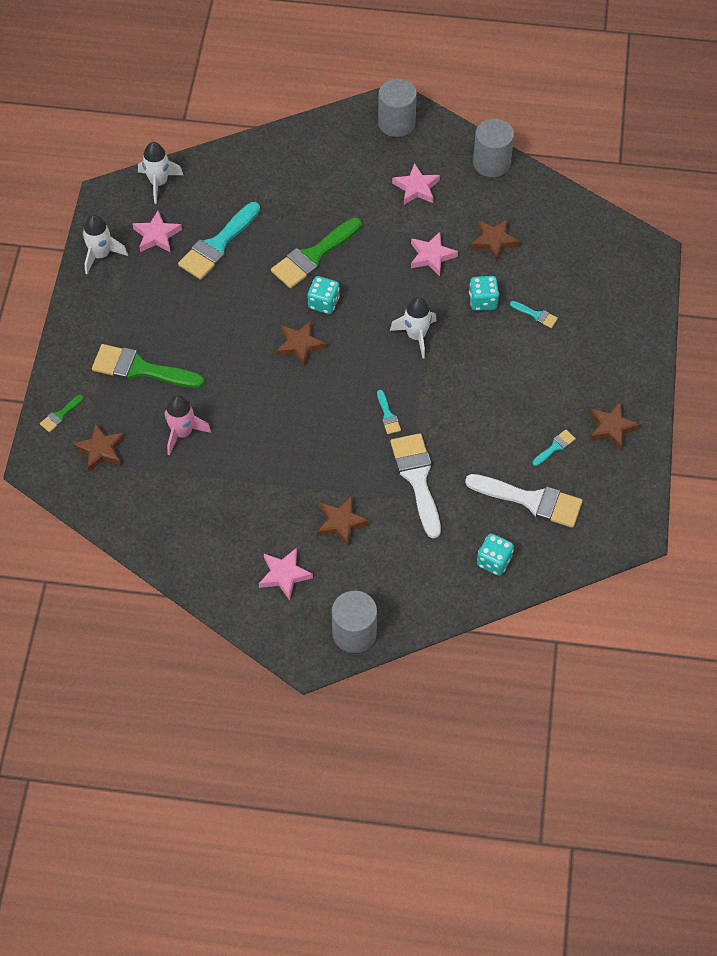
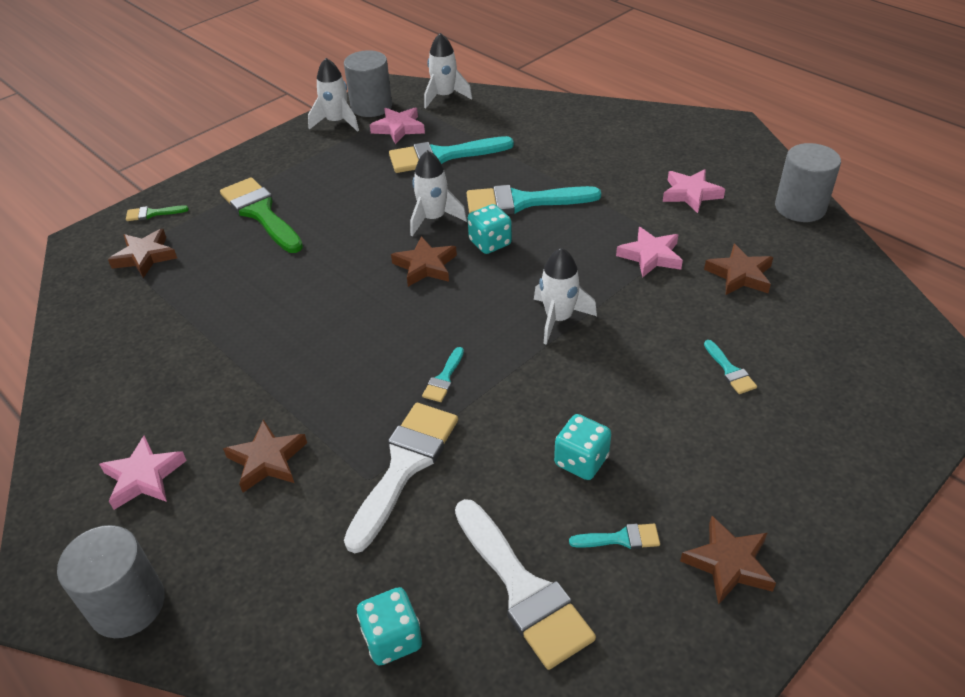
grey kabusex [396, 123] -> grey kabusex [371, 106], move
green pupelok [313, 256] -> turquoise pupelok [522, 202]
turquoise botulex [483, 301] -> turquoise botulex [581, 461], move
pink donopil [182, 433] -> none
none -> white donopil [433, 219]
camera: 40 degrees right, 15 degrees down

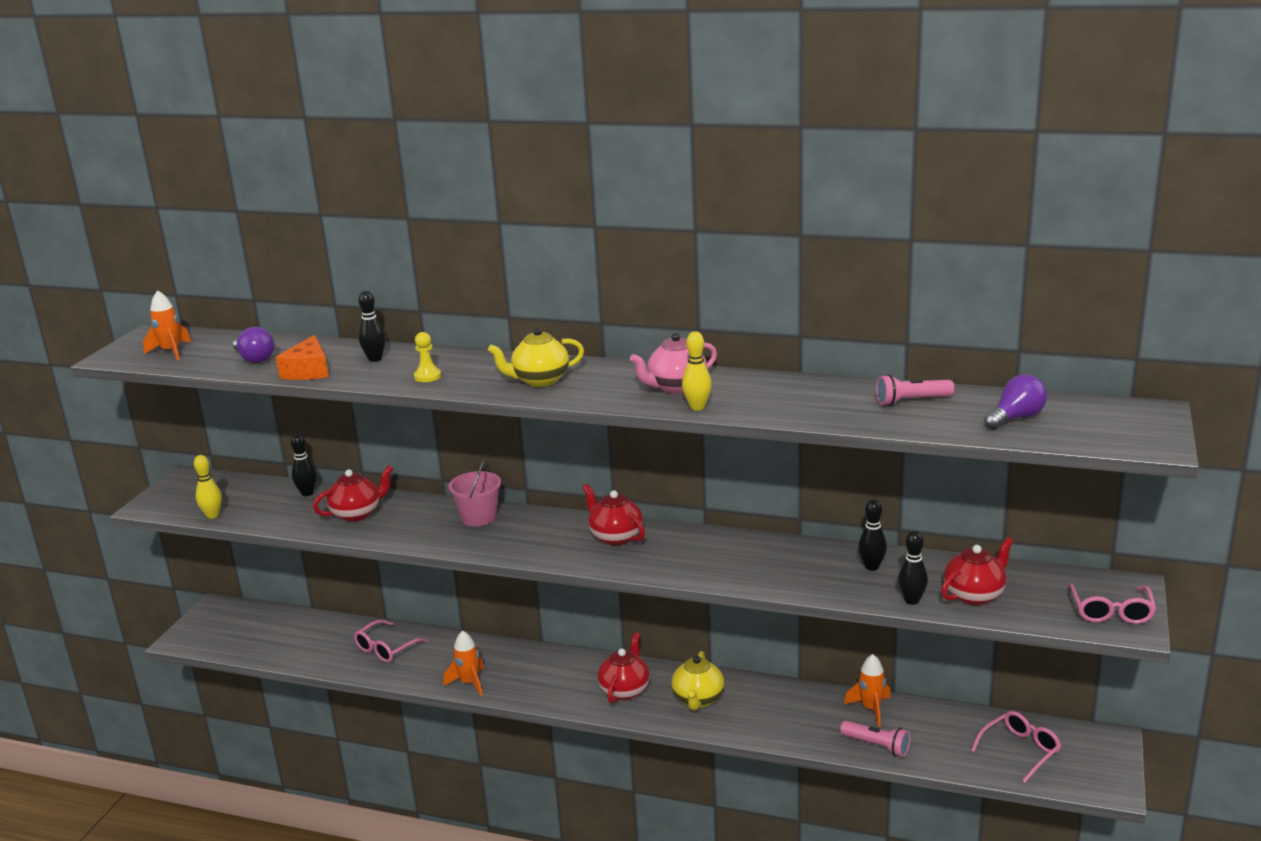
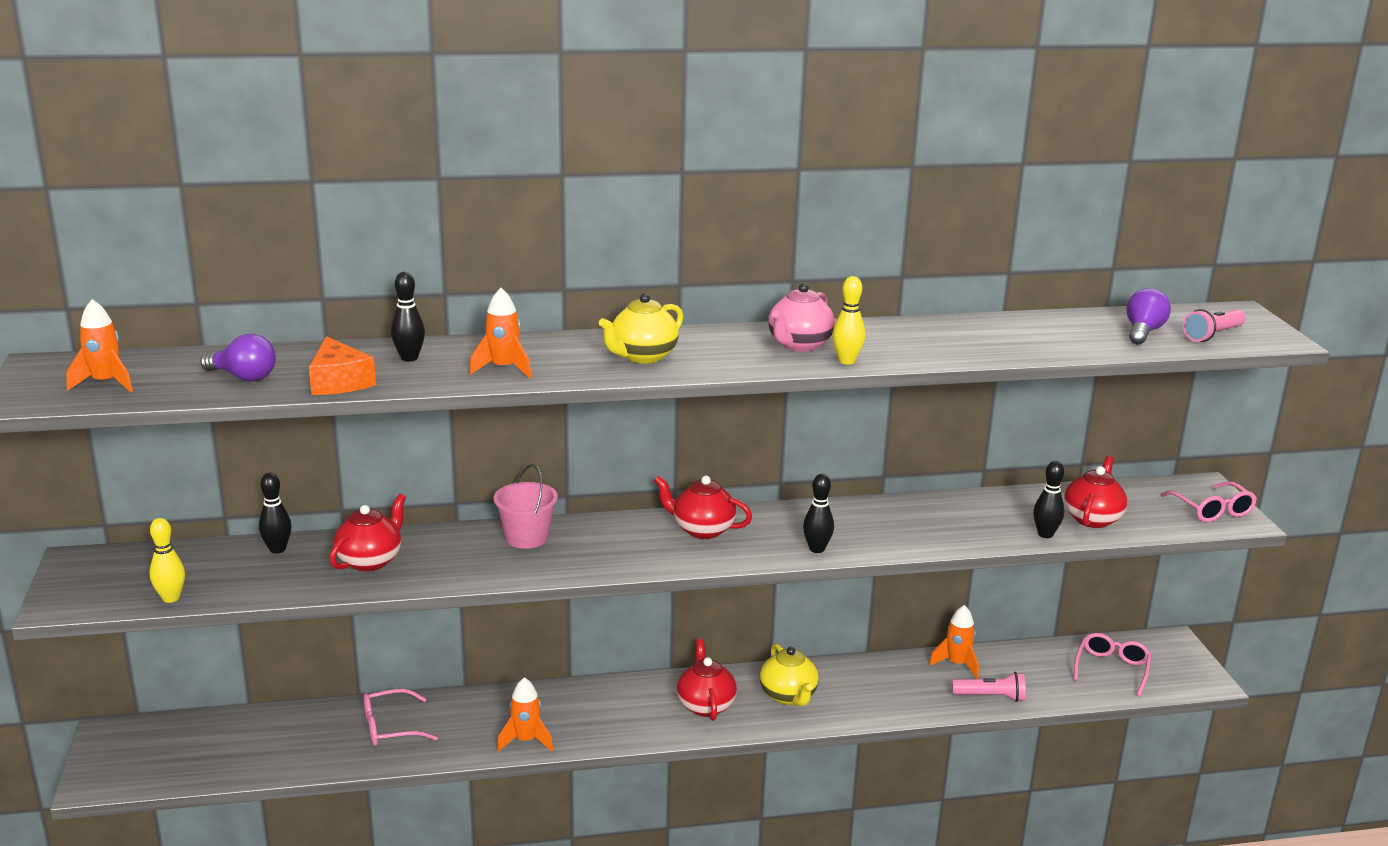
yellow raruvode [427, 376] -> orange donopil [503, 369]
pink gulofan [911, 401] -> pink gulofan [1212, 335], move
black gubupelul [871, 567] -> black gubupelul [817, 549], move
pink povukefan [386, 648] -> pink povukefan [390, 727], 60 degrees clockwise
camera: 30 degrees left, 0 degrees up

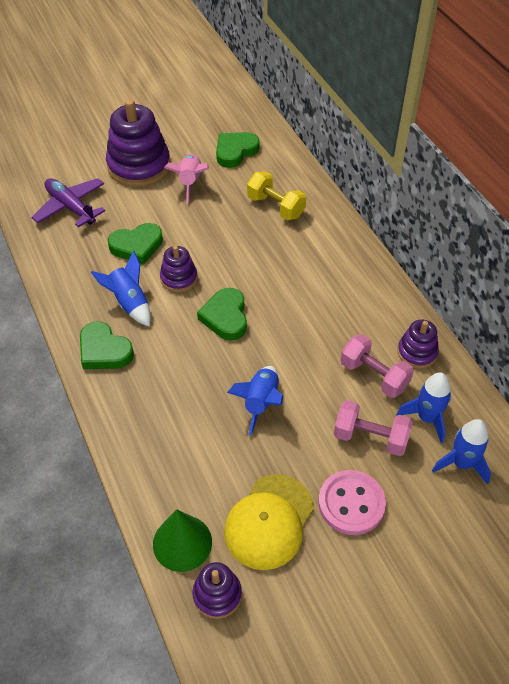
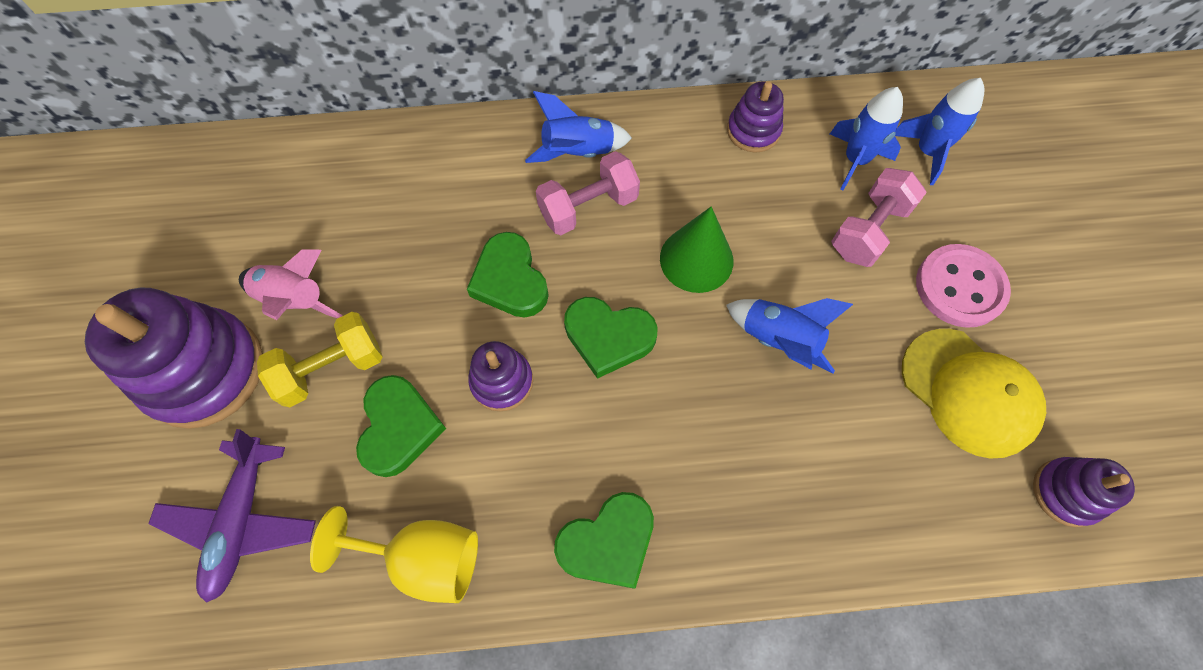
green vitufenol [235, 151] -> green vitufenol [510, 280], move
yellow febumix [275, 207] -> yellow febumix [332, 368], move
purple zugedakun [71, 207] -> purple zugedakun [242, 520], 60 degrees counterclockwise
blue donopil [129, 303] -> blue donopil [578, 153], move
pink febumix [374, 376] -> pink febumix [588, 207], move
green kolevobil [182, 543] -> green kolevobil [696, 259], move
none -> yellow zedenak [424, 558]
camera: 70 degrees left, 15 degrees up

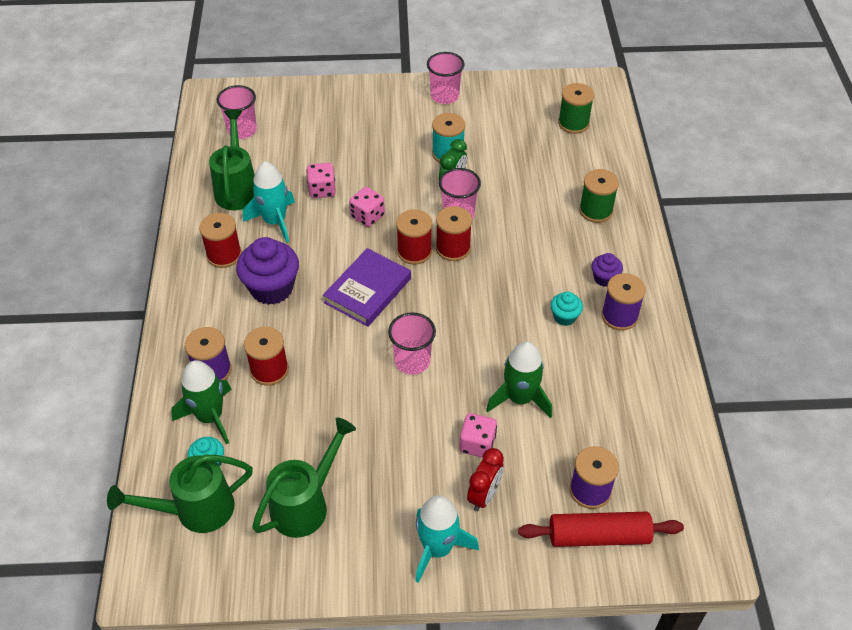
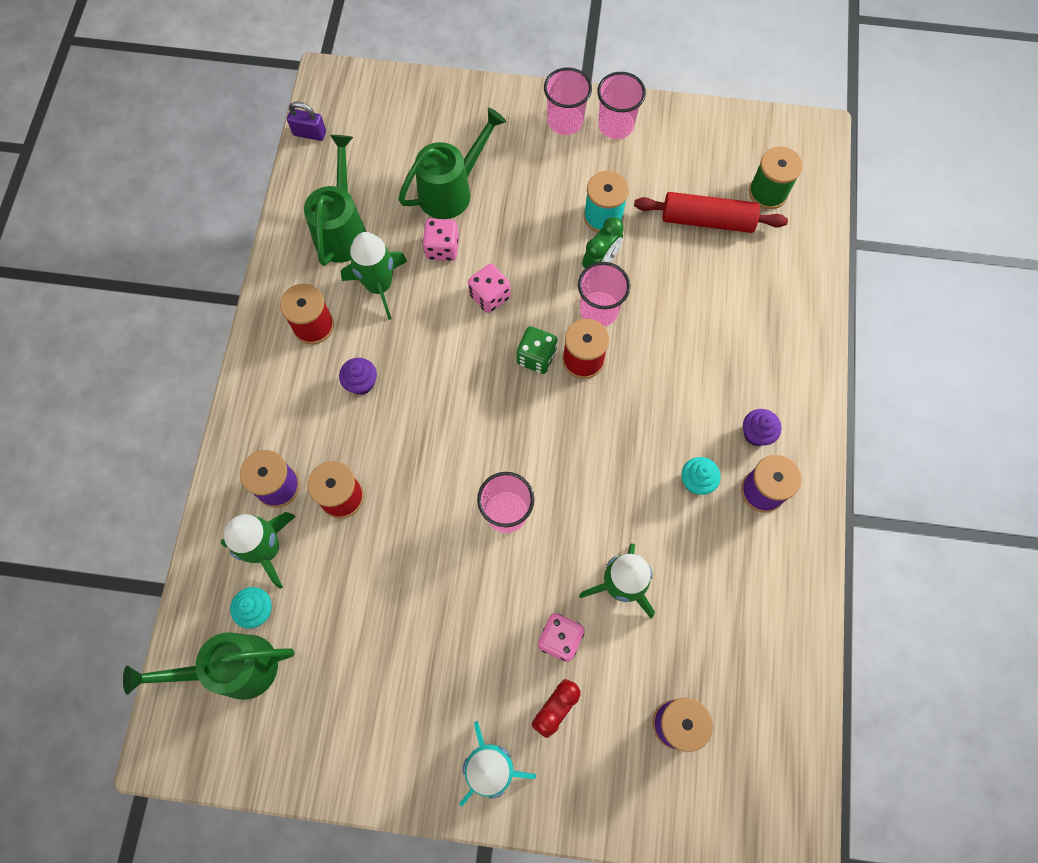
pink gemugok [242, 130] -> pink gemugok [565, 121], move
turquoise donopil [275, 221] -> green donopil [379, 286]
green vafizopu [595, 210] -> none
red vafizopu [414, 251] -> green botulex [536, 357]
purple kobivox [271, 288] -> purple kobivox [361, 383], x0.51
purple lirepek [367, 290] -> none
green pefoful [305, 504] -> green pefoful [451, 191], move
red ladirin [598, 536] -> red ladirin [707, 220], move
none -> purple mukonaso [309, 133]
camera: 10 degrees right, 20 degrees up

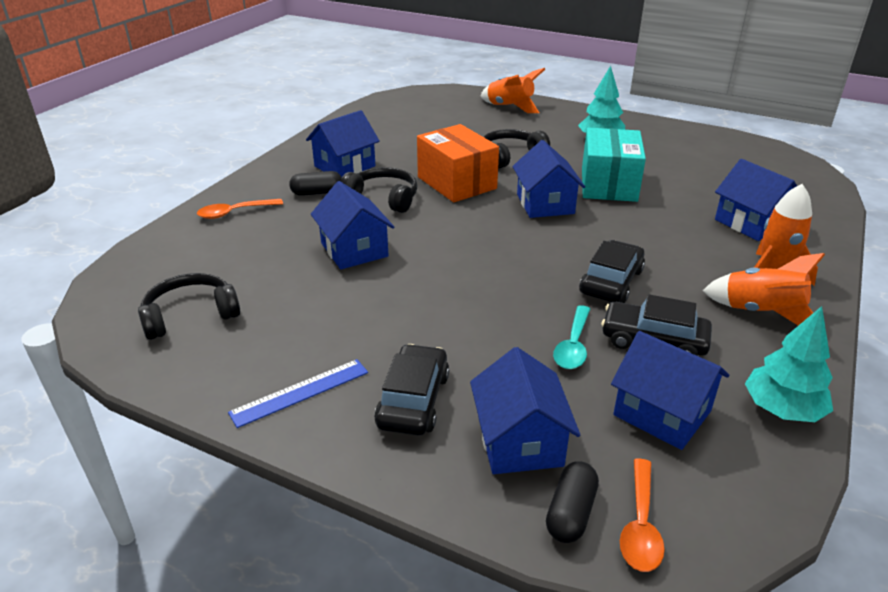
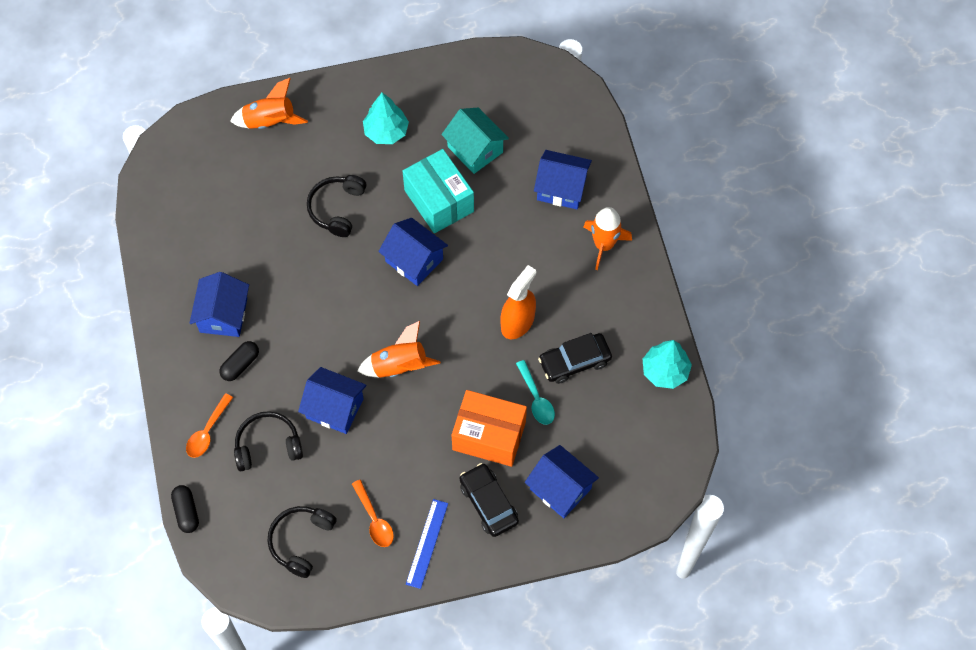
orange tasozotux [456, 183] -> orange tasozotux [489, 436], move
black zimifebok [383, 198] -> black zimifebok [268, 445], move
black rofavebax [611, 282] -> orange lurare [517, 322]
orange donopil [761, 312] -> orange donopil [399, 366], move
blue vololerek [662, 413] -> none
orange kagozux [640, 525] -> orange kagozux [374, 520], move
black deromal [571, 513] -> black deromal [186, 512], move
none -> turquoise vololerek [475, 149]
camera: 40 degrees left, 30 degrees up

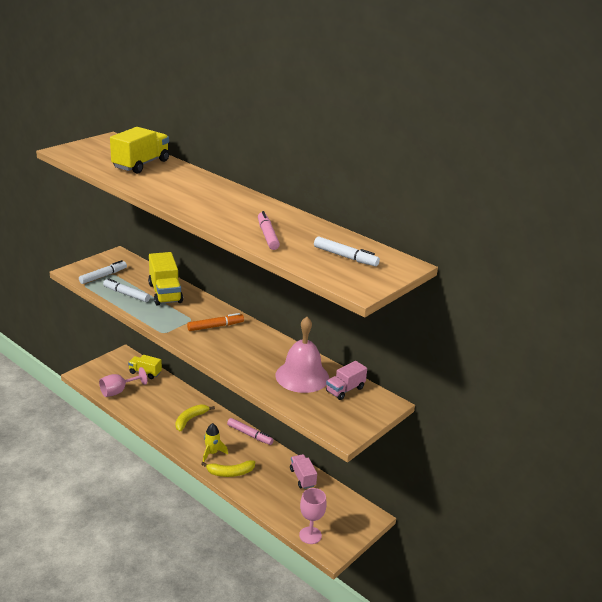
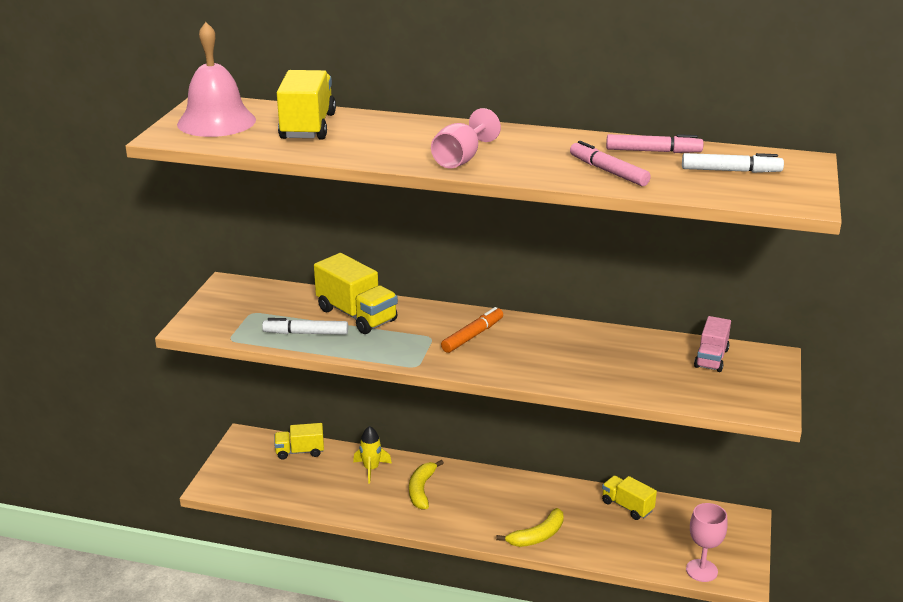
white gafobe [103, 276] -> none
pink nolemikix [302, 376] -> pink nolemikix [216, 122], move
pink zedenak [118, 391] -> pink zedenak [461, 159], move
pink gafobe [250, 435] -> pink gafobe [653, 151], move
yellow donopil [212, 453] -> yellow donopil [371, 469], move
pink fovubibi [302, 478] -> yellow fovubibi [627, 506]
camera: 25 degrees left, 0 degrees up

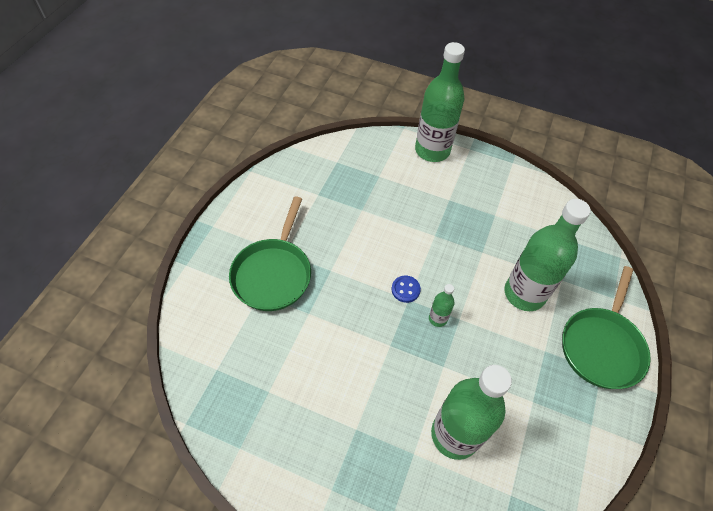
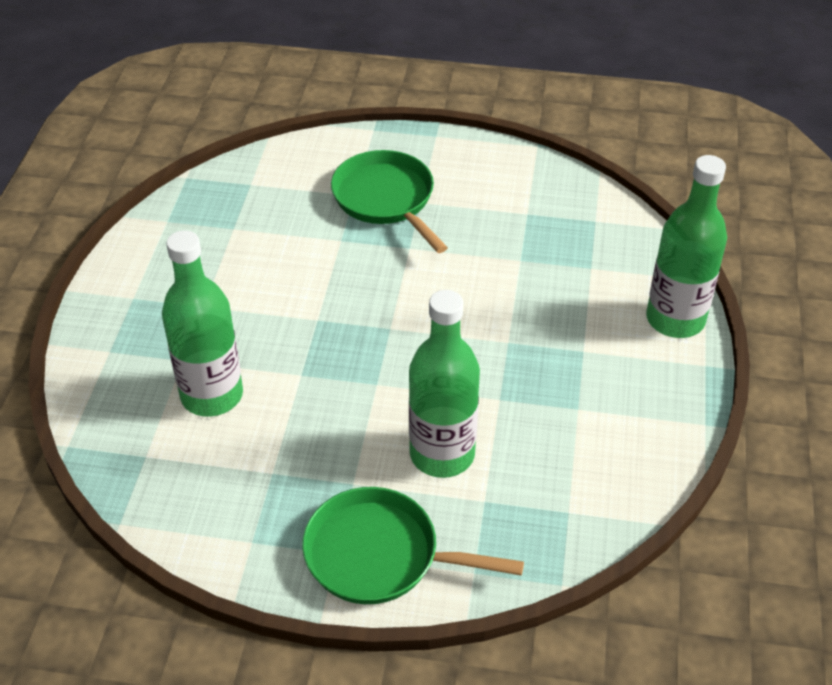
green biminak [273, 273] -> green biminak [386, 199], 60 degrees clockwise
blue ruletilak [405, 289] -> none
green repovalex [437, 318] -> none
camera: 80 degrees right, 10 degrees down

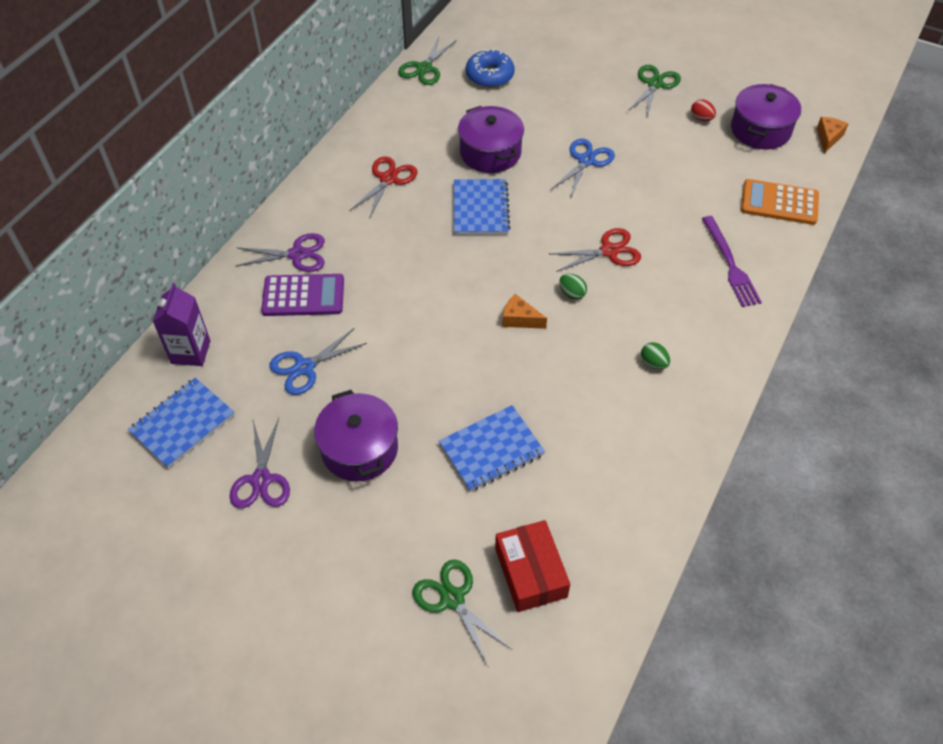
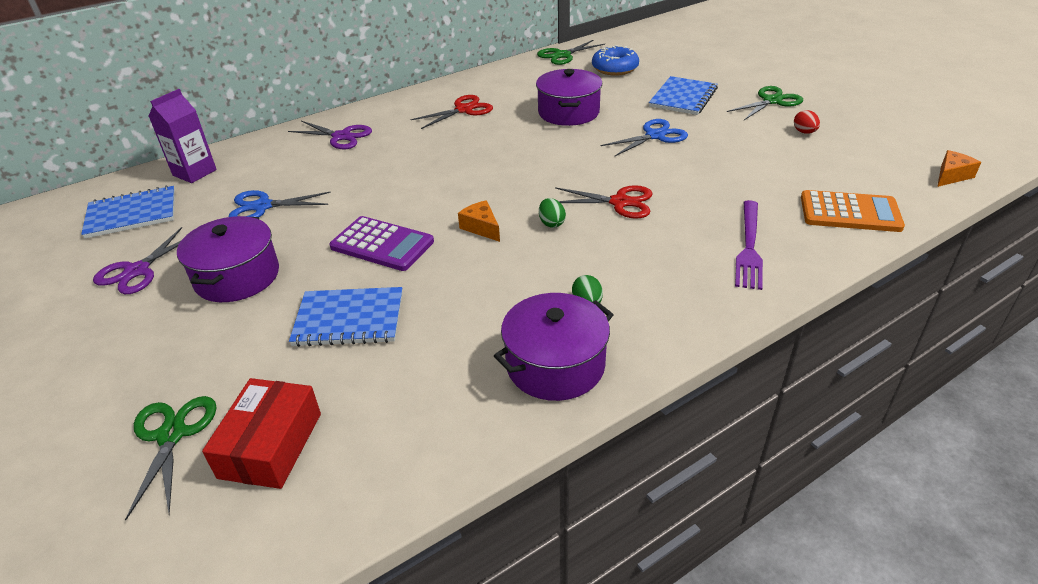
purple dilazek [760, 130] -> purple dilazek [555, 365], move
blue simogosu [480, 209] -> blue simogosu [683, 98], move
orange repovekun [779, 203] -> orange repovekun [850, 212], 150 degrees clockwise
purple repovekun [303, 296] -> purple repovekun [382, 244], move
camera: 30 degrees right, 15 degrees down

